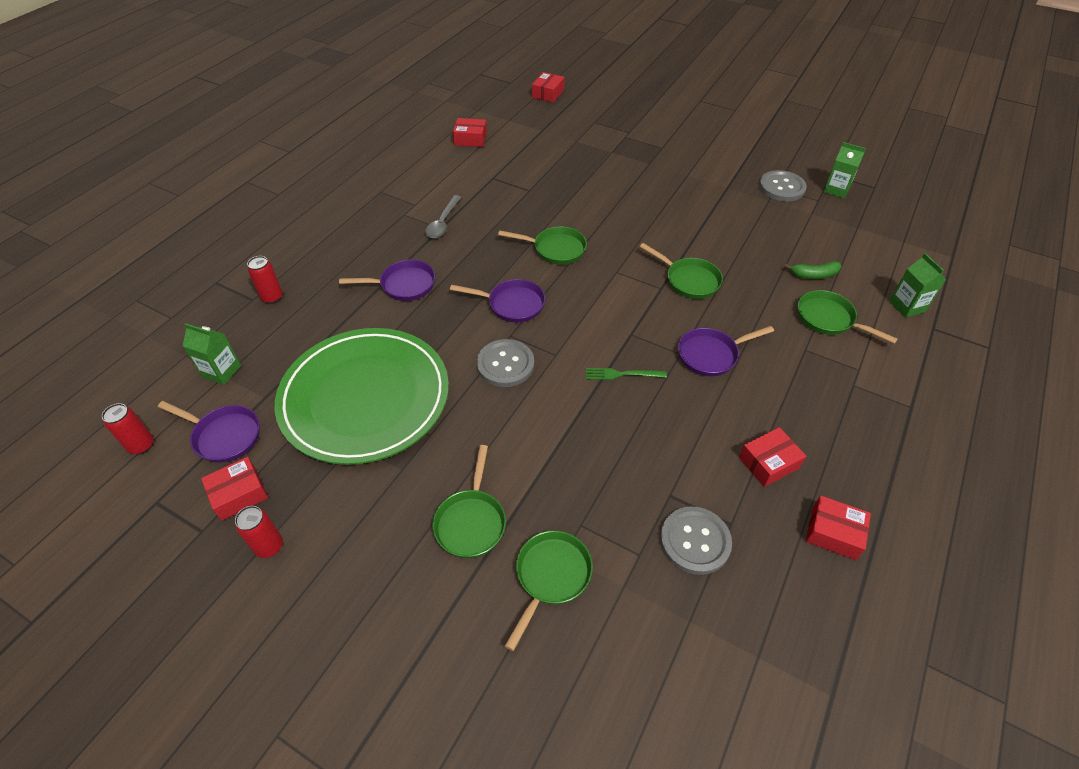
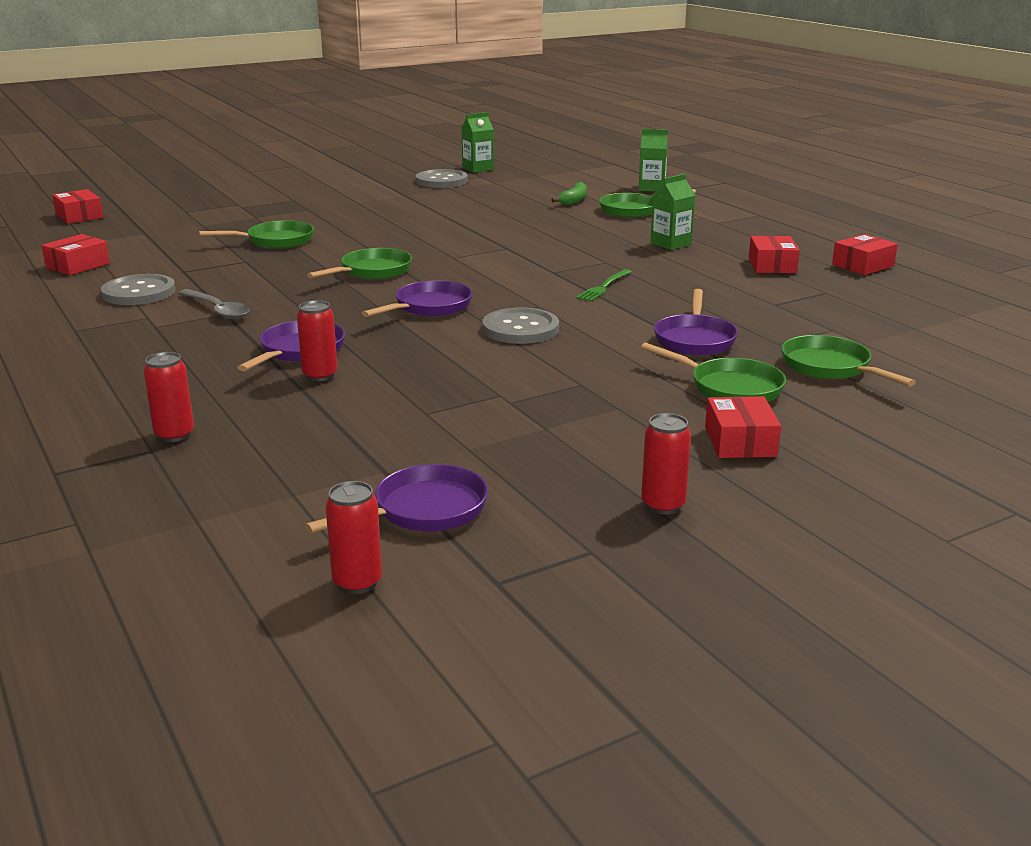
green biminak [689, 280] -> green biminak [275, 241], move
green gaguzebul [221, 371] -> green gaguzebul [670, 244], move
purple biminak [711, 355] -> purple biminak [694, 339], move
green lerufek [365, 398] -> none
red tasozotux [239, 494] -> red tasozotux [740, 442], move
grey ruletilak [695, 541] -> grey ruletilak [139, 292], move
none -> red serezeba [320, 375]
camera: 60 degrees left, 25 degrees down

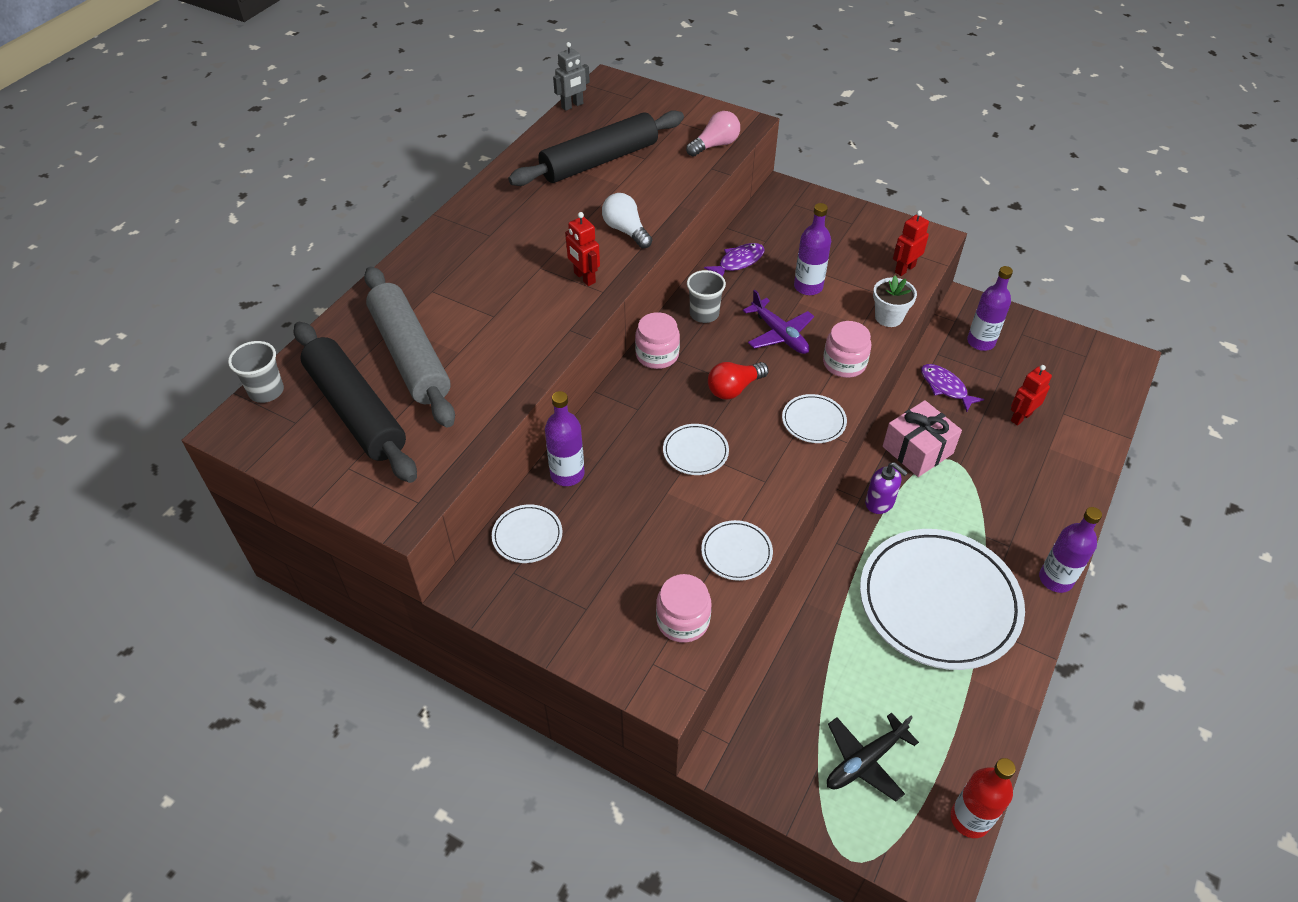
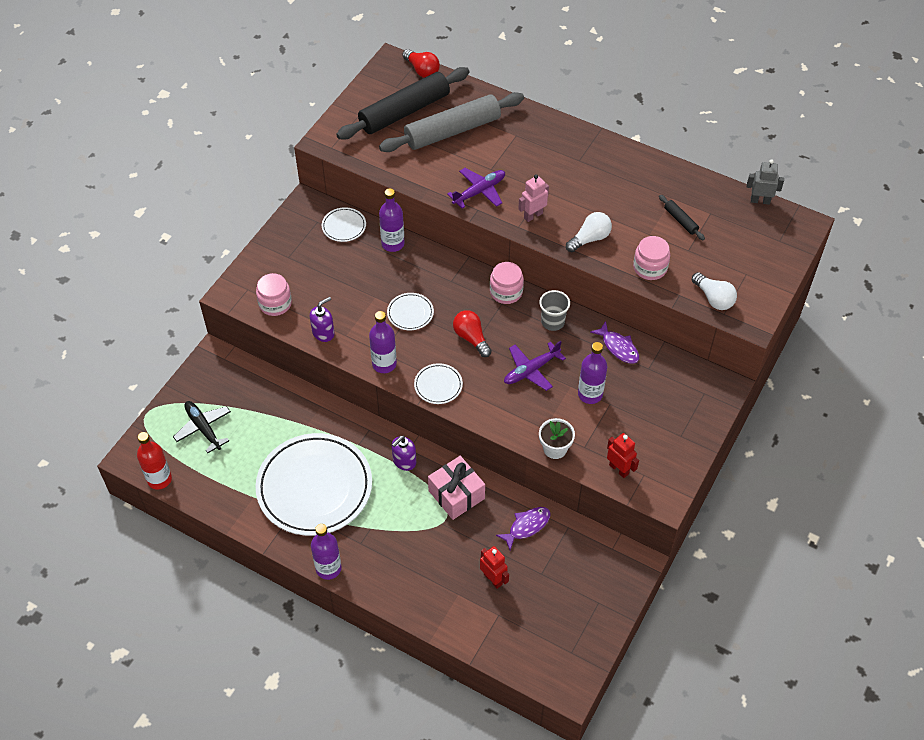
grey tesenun [572, 105] -> grey tesenun [760, 201], 135 degrees clockwise
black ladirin [599, 161] -> black ladirin [680, 220], x0.41
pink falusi [715, 145] -> white falusi [713, 298]
red tesenun [584, 278] -> pink tesenun [533, 215]
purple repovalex [980, 342] -> purple repovalex [384, 364], move
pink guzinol [844, 363] -> pink guzinol [650, 268], move
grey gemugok [266, 391] -> red falusi [422, 70]
white lerufek [736, 552] -> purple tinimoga [323, 333]
none -> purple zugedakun [479, 192]
camera: 90 degrees right, 5 degrees up

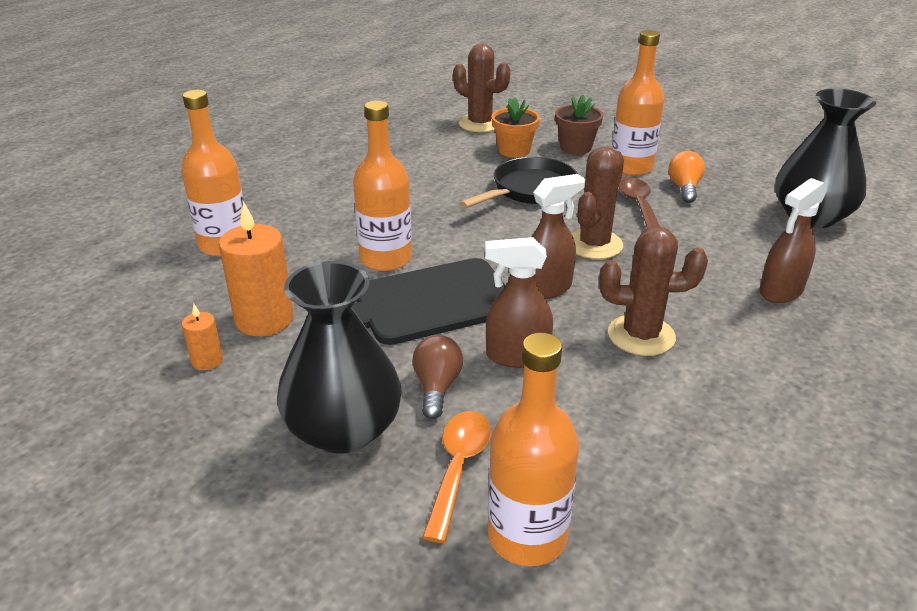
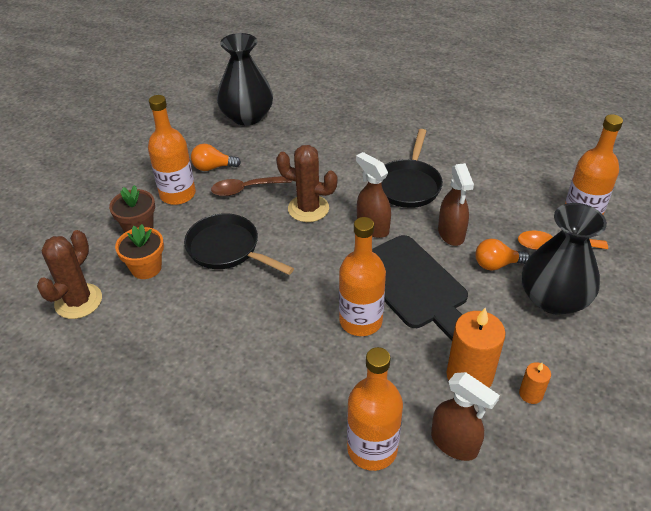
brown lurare [780, 291] -> brown lurare [454, 443], move
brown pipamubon [641, 335] -> black biminak [408, 185]
brown falusi [437, 387] -> orange falusi [496, 264]
camera: 100 degrees left, 10 degrees up

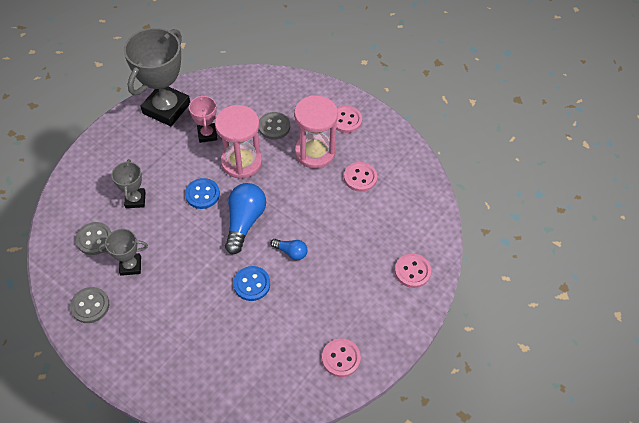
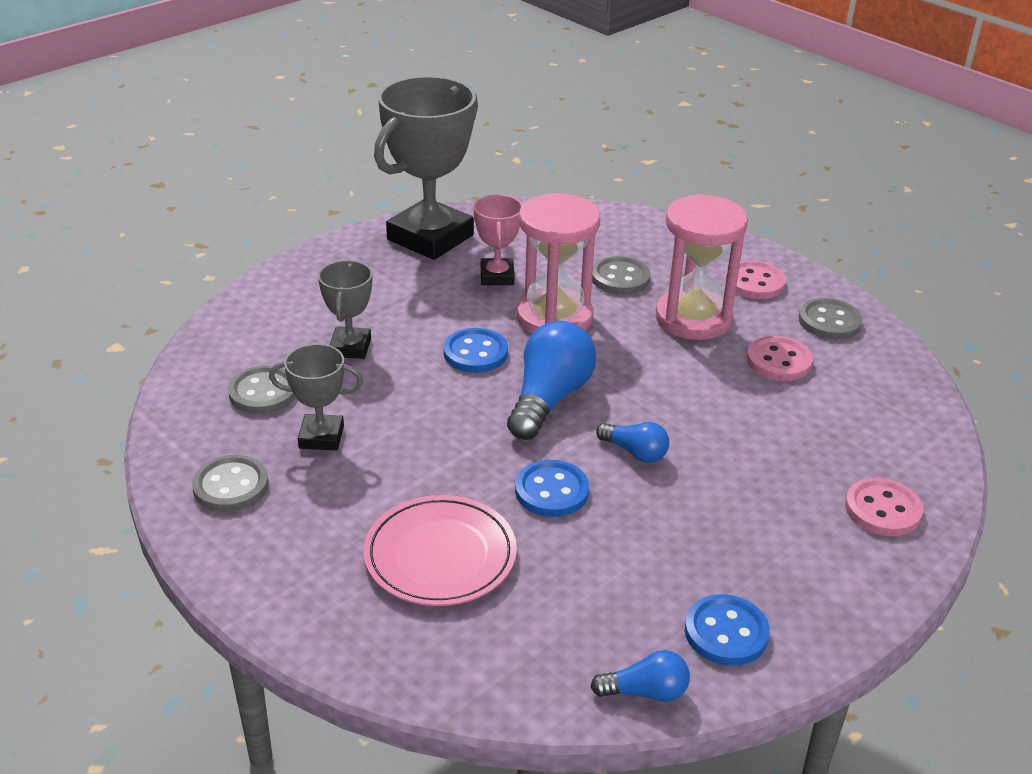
pink ruletilak [341, 358] -> blue ruletilak [726, 632]
none -> grey ruletilak [829, 321]
none -> pink lerufek [440, 555]
none -> blue falusi [645, 692]
camera: 10 degrees right, 20 degrees down

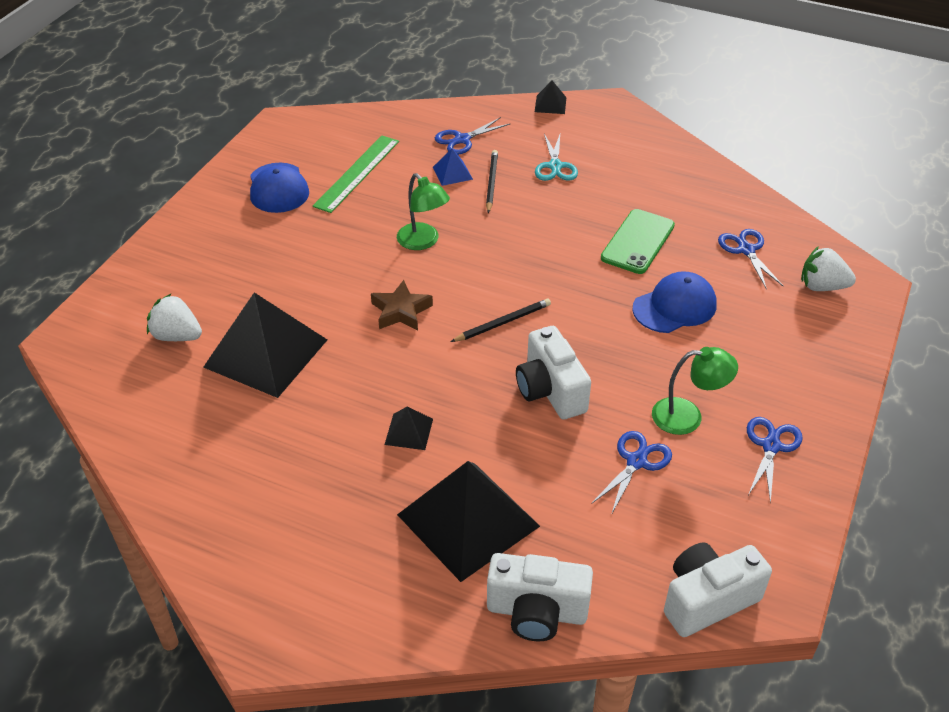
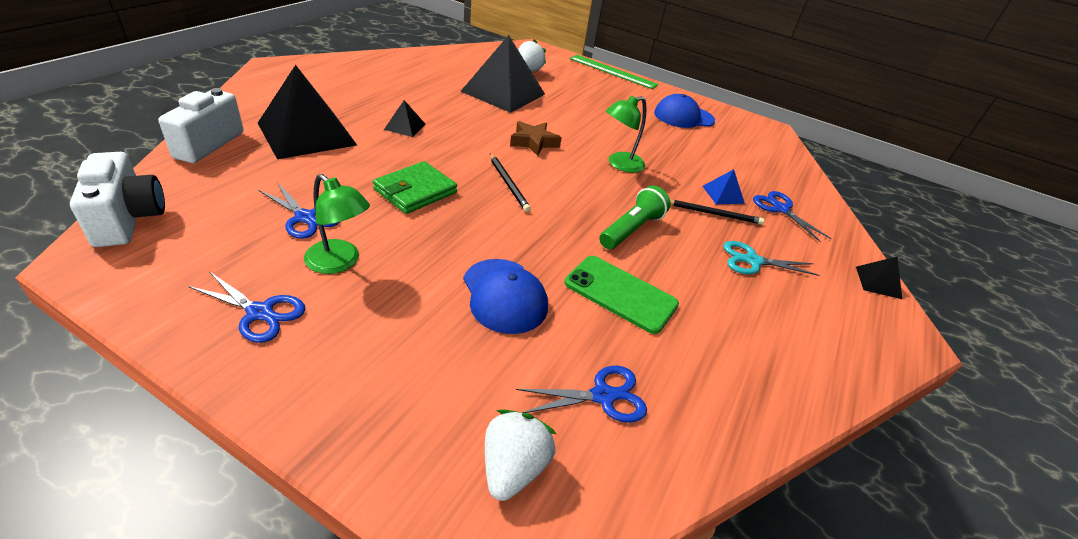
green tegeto [357, 173] -> green tegeto [613, 71], move
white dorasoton [550, 391] -> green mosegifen [415, 191]
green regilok [687, 416] -> green regilok [339, 262], 60 degrees counterclockwise
none -> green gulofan [631, 229]
camera: 90 degrees right, 5 degrees down

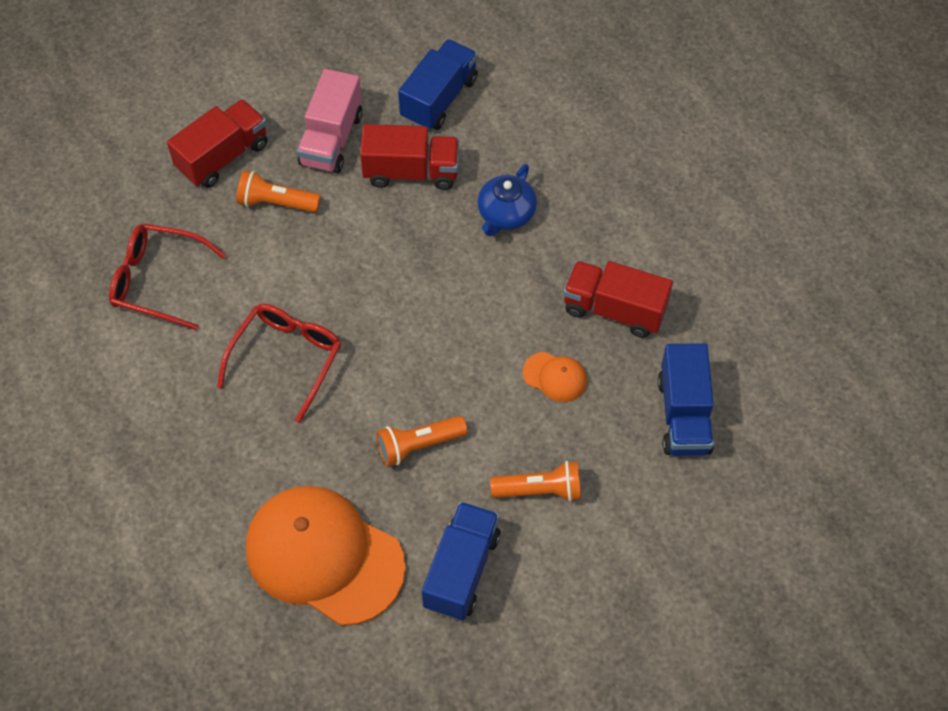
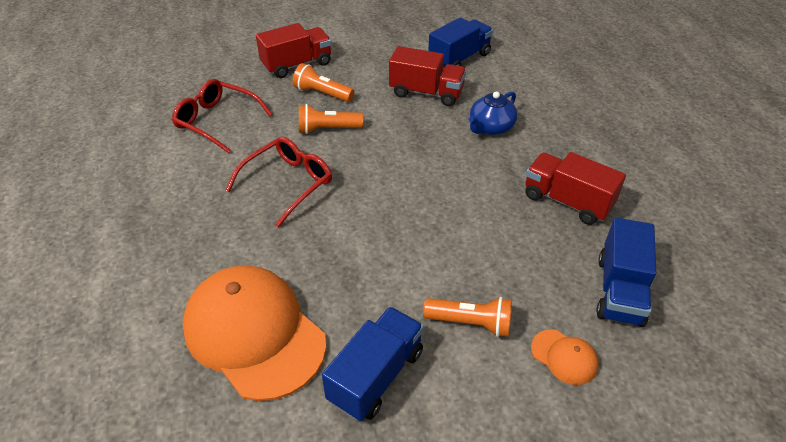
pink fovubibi [331, 139] -> none
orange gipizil [555, 377] -> orange gipizil [564, 357], move
orange gulofan [418, 445] -> orange gulofan [327, 129], move
camera: 15 degrees right, 15 degrees down

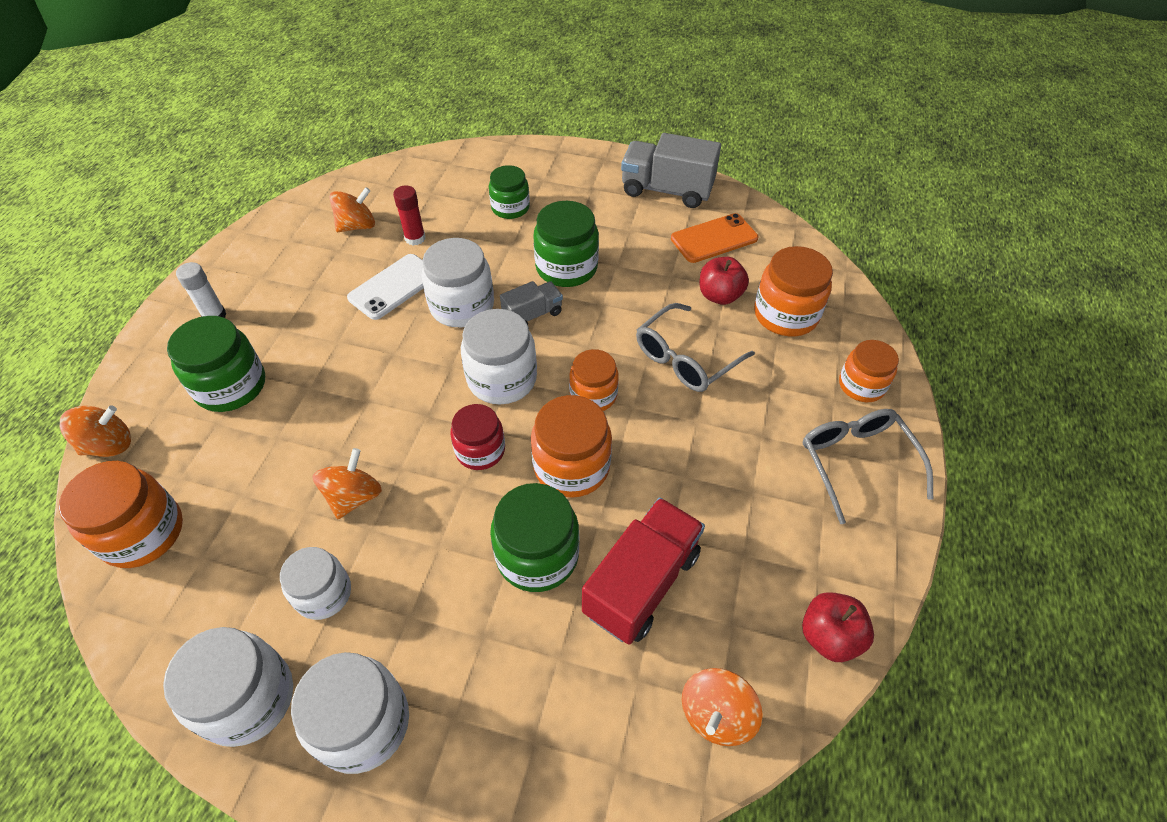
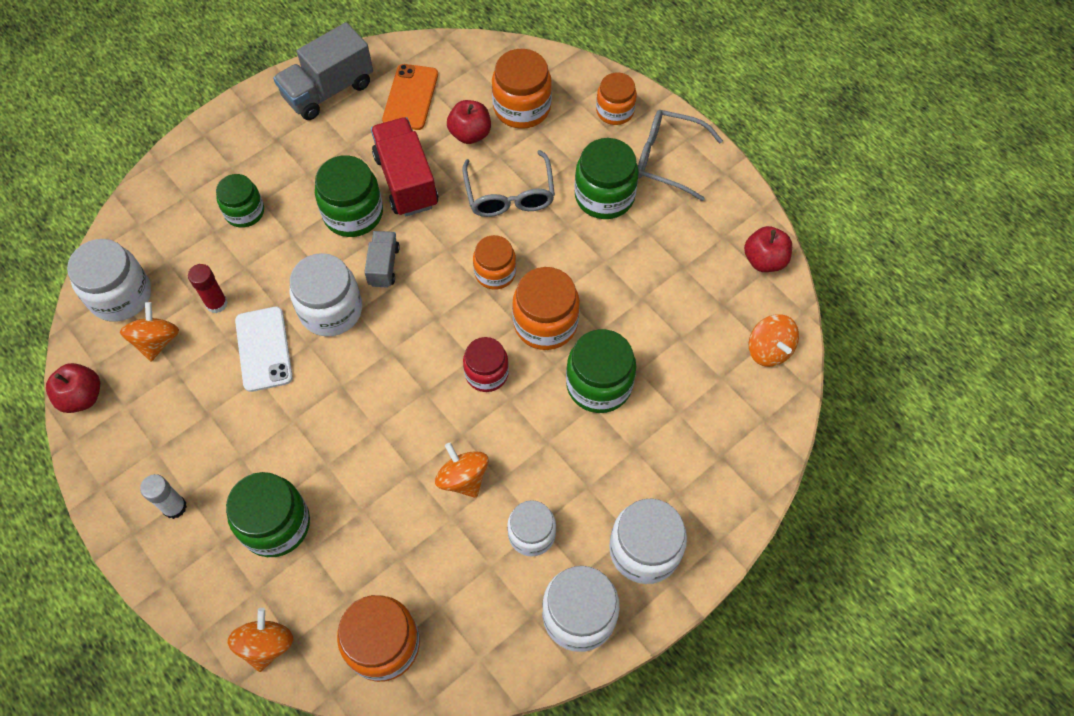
white guzinol [502, 379] -> white guzinol [121, 295], move
red fovubibi [641, 583] -> red fovubibi [406, 181], move
none -> green guzinol [604, 196]
none -> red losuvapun [82, 397]
camera: 55 degrees left, 10 degrees up

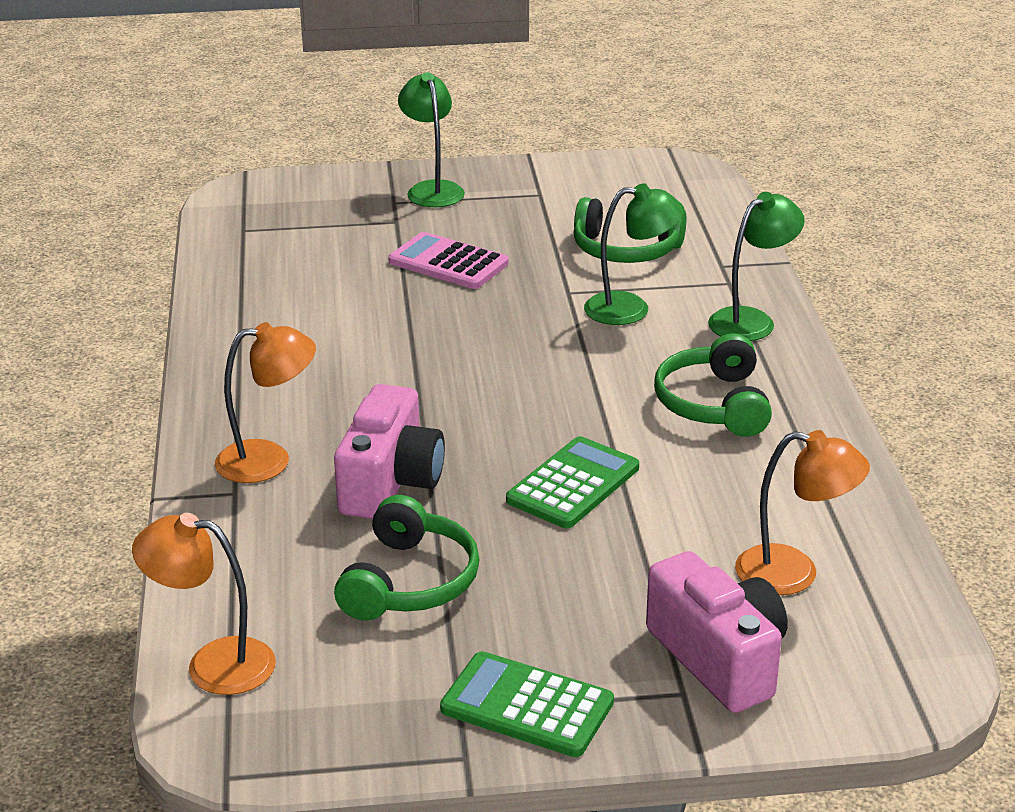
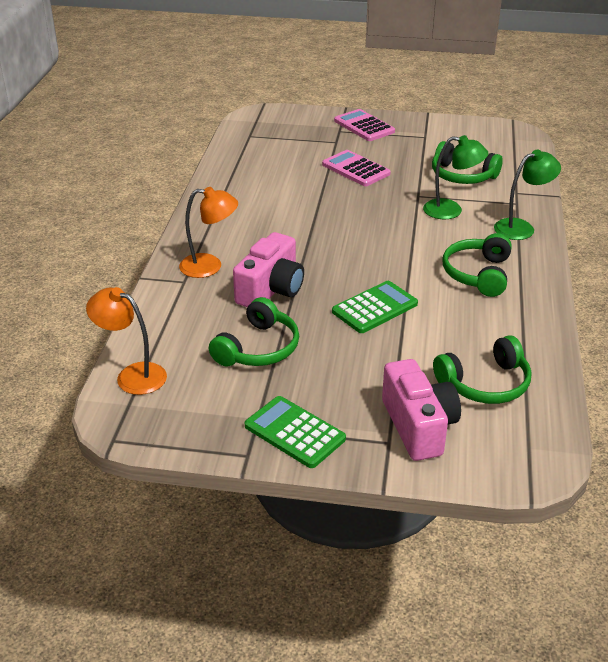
green regilok [432, 189] -> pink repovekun [364, 126]
orange regilok [794, 574] -> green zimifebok [485, 384]
camera: 15 degrees right, 5 degrees up

